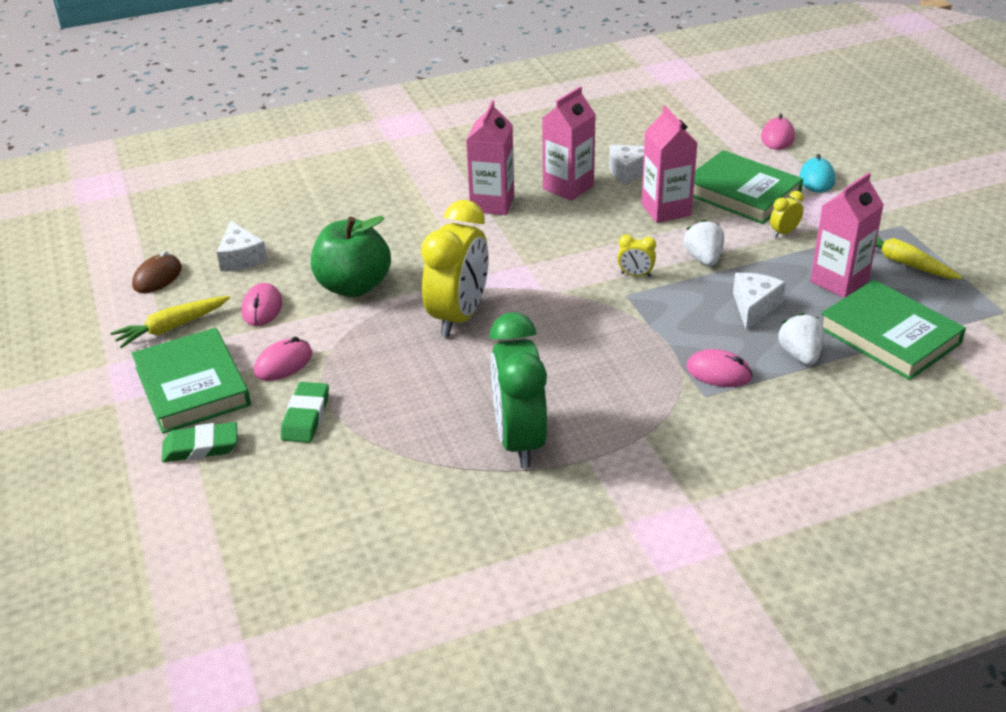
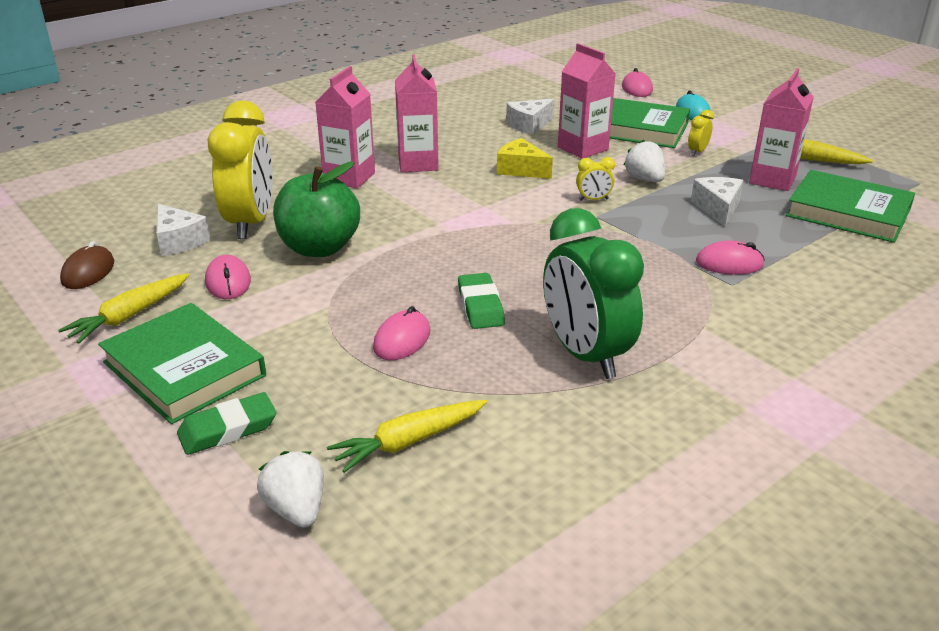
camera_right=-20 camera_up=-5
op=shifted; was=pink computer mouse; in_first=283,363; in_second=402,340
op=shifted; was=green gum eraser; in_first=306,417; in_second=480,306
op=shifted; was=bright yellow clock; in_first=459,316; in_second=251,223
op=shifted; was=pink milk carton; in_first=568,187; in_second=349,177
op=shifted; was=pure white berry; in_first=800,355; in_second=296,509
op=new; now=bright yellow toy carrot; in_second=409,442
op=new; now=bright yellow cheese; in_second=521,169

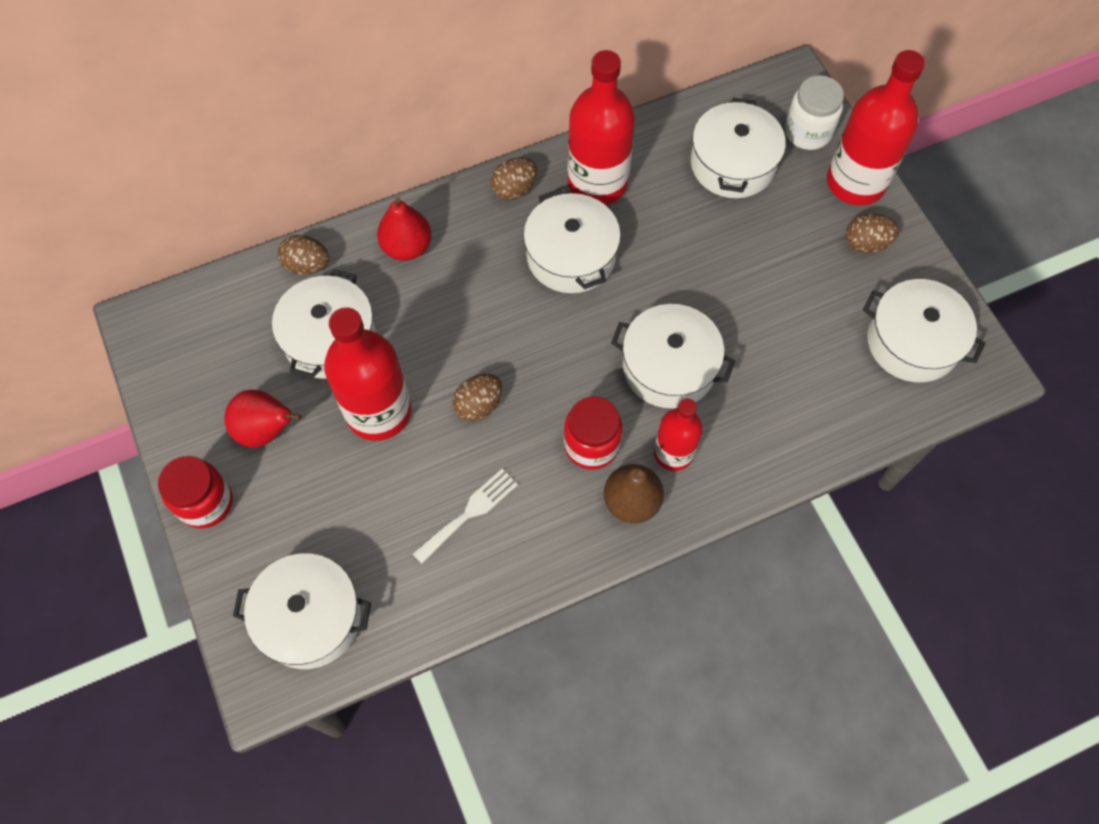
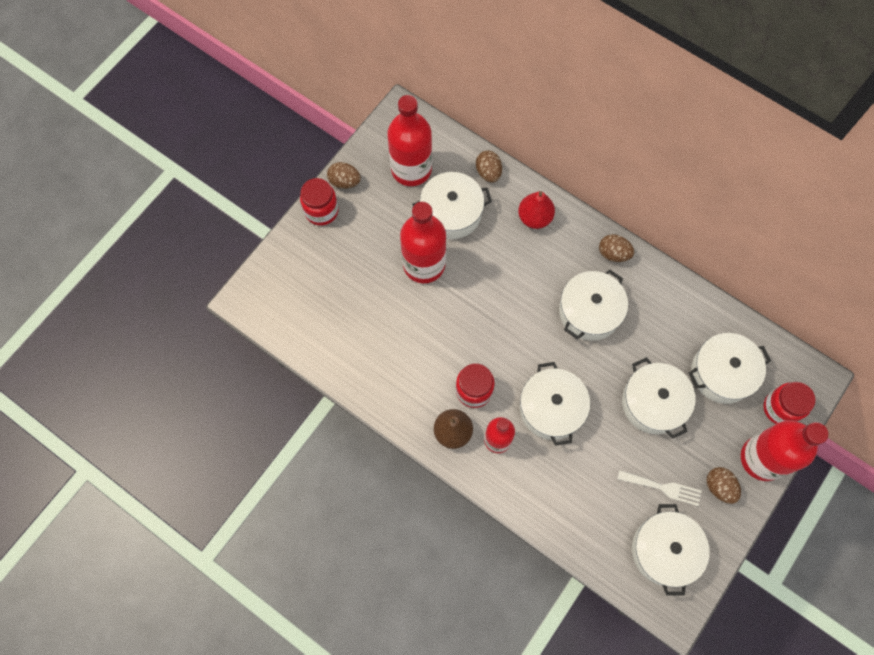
camera_right=60 camera_up=5
op=gone; was=scarlet pear; in_first=266,430
op=shifted; was=pure white stockpot; in_first=310,618; in_second=653,403
op=shifted; was=pure white fork; in_first=469,513; in_second=663,487
op=shifted; was=brown egg shape; in_first=479,405; in_second=344,181
op=shifted; was=scarlet drink bottle; in_first=597,183; in_second=411,169
op=repainted; was=pure white jam jar; now=scarlet jam jar; in_first=807,132; in_second=780,408

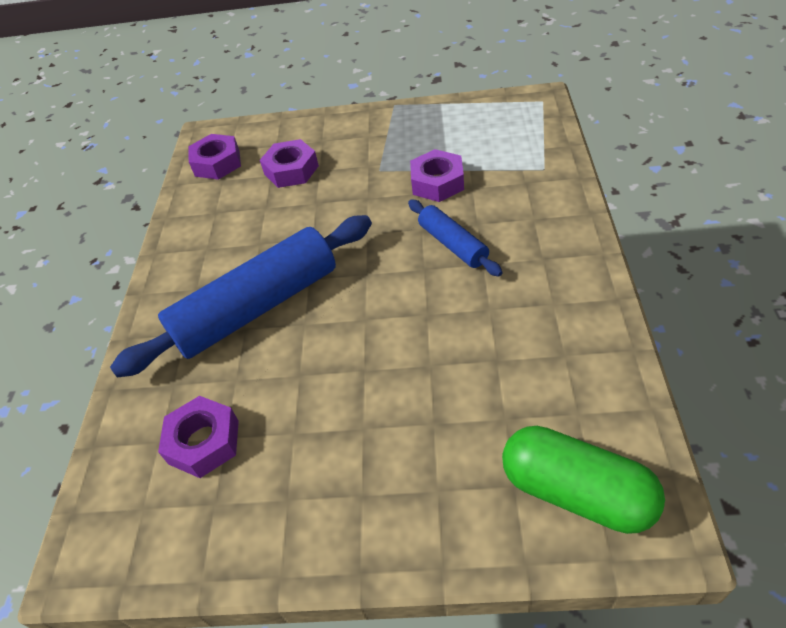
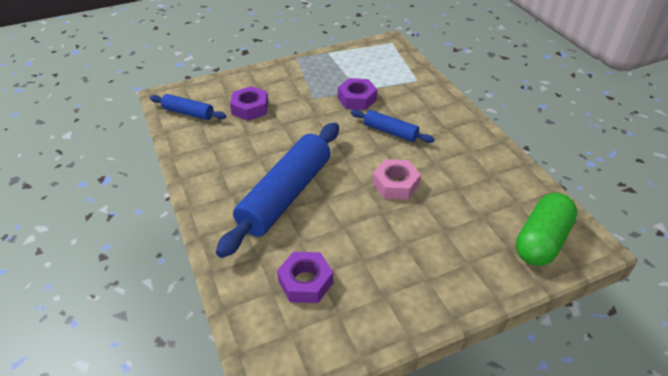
camera_right=-30 camera_up=-5
op=swapped; was=purple hexagon nut; now=royal blue pastry roller; in_first=217,163; in_second=188,113
op=rotated; was=green pill; in_first=576,492; in_second=541,241; clockwise=-60
op=new; now=pink hexagon nut; in_second=395,184

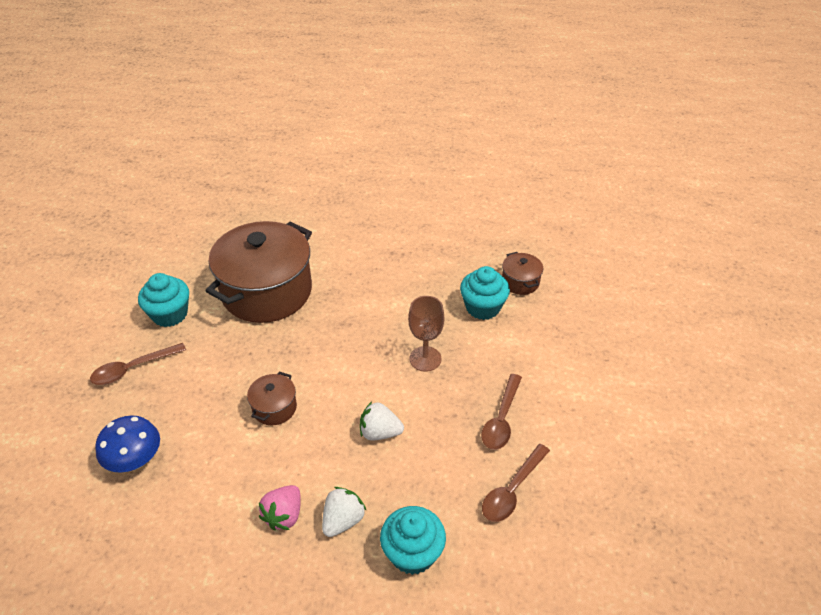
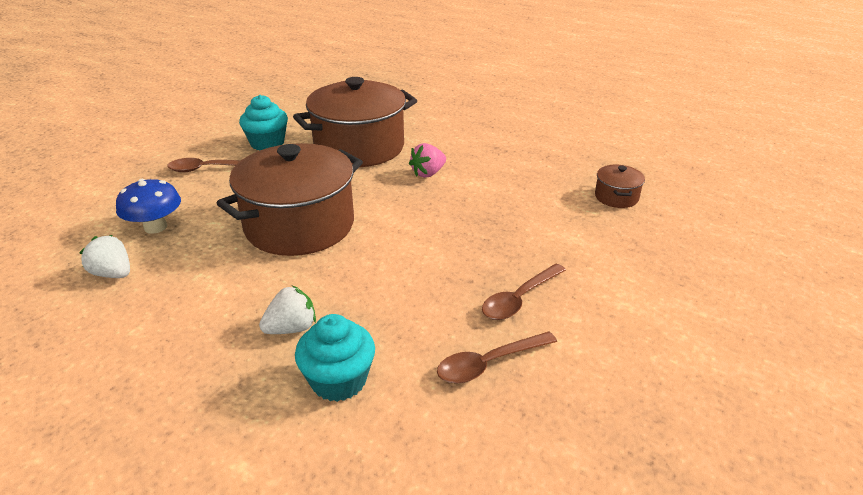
camera_right=25 camera_up=-10
op=scaled; was=brown stockpot; in_first=274,408; in_second=299,225; ratio=2.36
op=shifted; was=pink berry; in_first=284,515; in_second=428,173
op=shifted; was=pure white berry; in_first=380,432; in_second=113,274
op=gone; was=brown chalice; in_first=425,359
op=gone; was=aqua cupcake; in_first=483,307

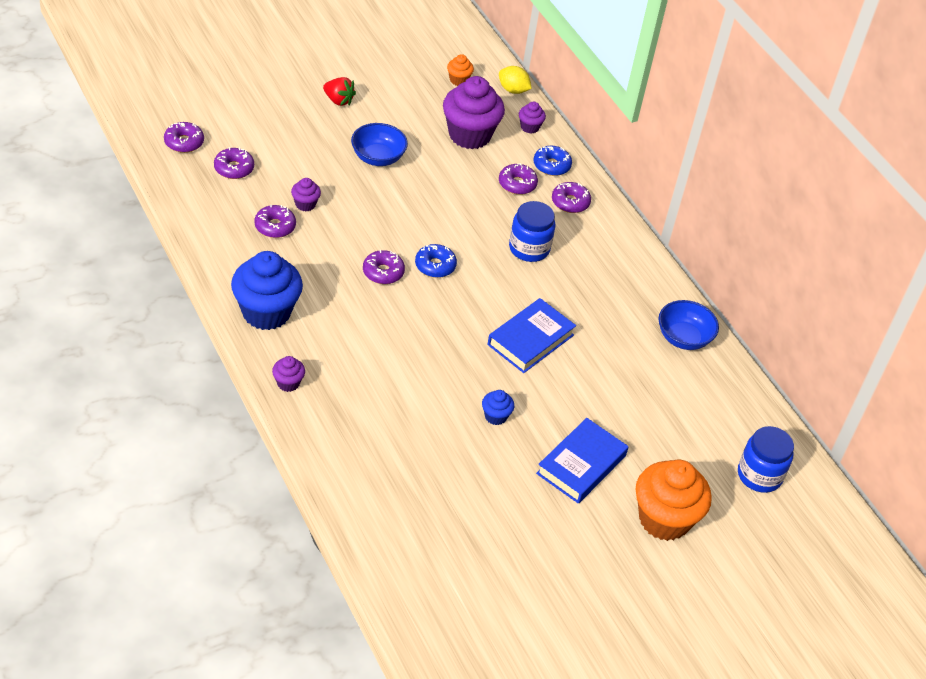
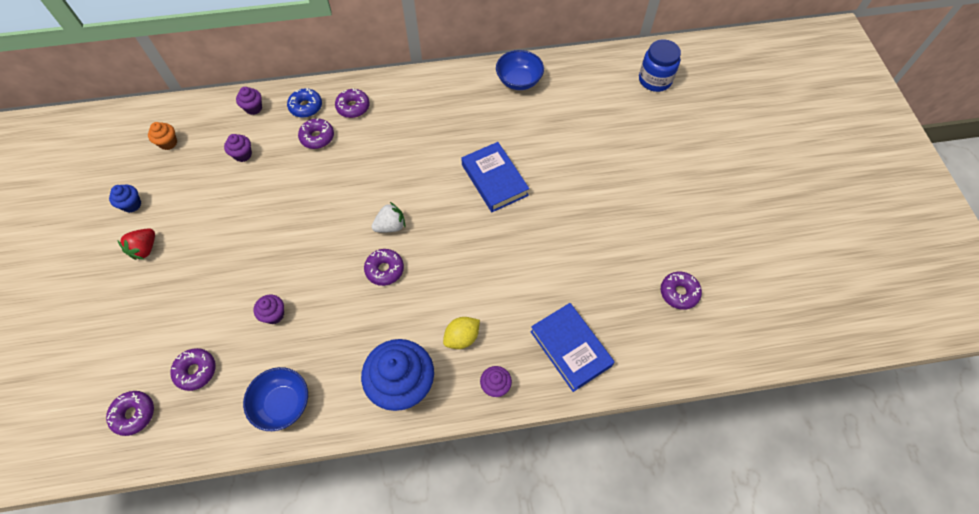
camera_right=-65 camera_up=15
op=shifted; was=purple donut; in_first=275,226; in_second=679,293
op=rotated; was=scarlet berry; in_first=338,100; in_second=145,249; clockwise=150
op=shifted; was=royal blue deep dish; in_first=378,157; in_second=283,404
op=swapped; was=royal blue donut; now=pure white berry; in_first=435,266; in_second=390,226
op=scaled; was=purple cupcake; in_first=469,135; in_second=243,155; ratio=0.45
op=shifted; was=royal blue cupcake; in_first=495,416; in_second=132,205
op=shifted; was=bright yellow toy lemon; in_first=513,90; in_second=462,337
op=gone; was=royal blue jam jar; in_first=529,248
op=shifted; was=royal blue hardback; in_first=581,465; in_second=570,348
op=gone; was=orange-coloured cupcake; in_first=664,519

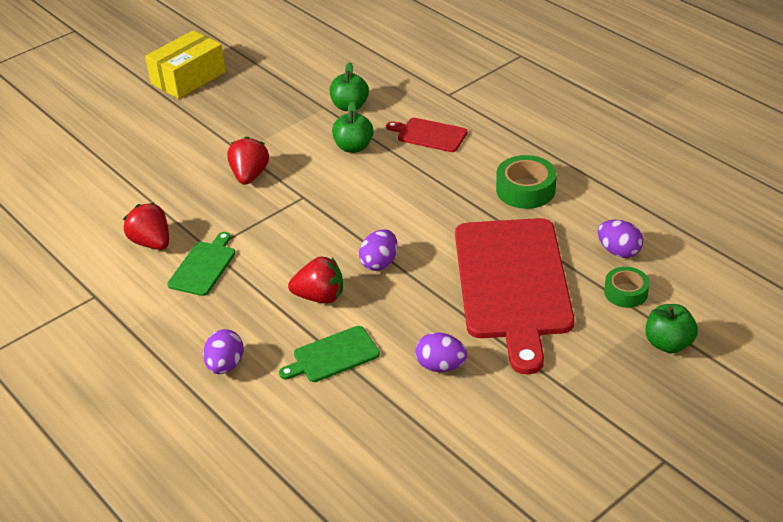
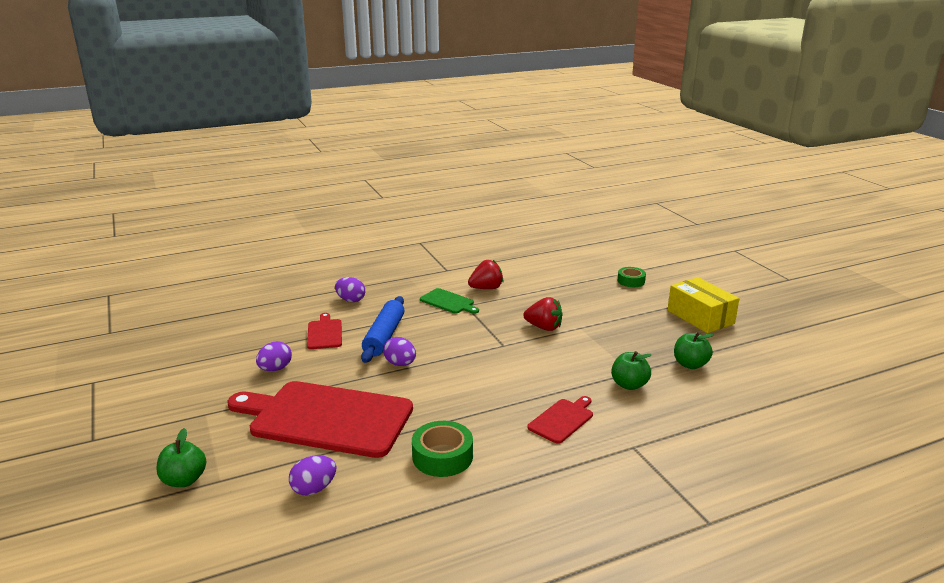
camera_right=105 camera_up=-15
op=repainted; was=green bread board; now=scarlet bread board; in_first=333,356; in_second=324,333
op=swapped; was=scarlet berry; now=royal blue pastry roller; in_first=320,297; in_second=384,336
op=shifted; was=green apple fruit; in_first=353,147; in_second=690,364
op=shifted; was=green roll of tape; in_first=626,292; in_second=631,281

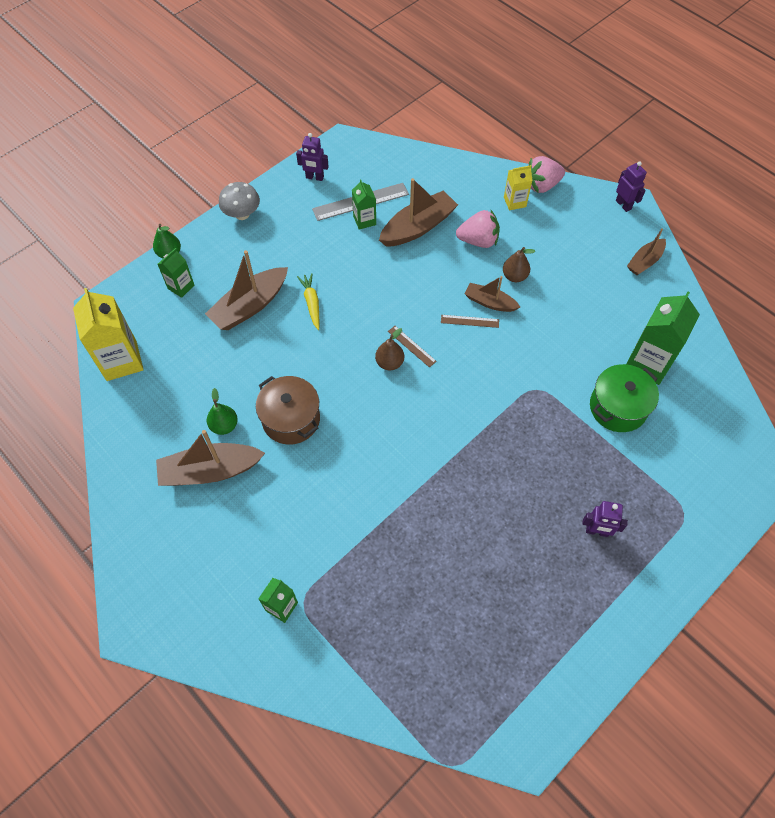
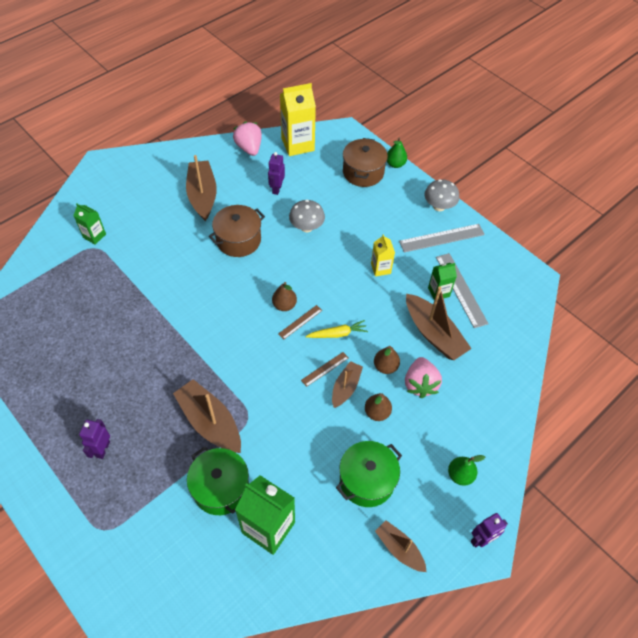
camera_right=90 camera_up=-5
op=swapped; was=green milk carton; now=brown stockpot; in_first=181,287; in_second=363,172
op=shifted; was=brown toy boat; in_first=250,306; in_second=210,422
op=shifted; was=green pear; in_first=224,425; in_second=460,475
op=shifted; was=purple toy robot; in_first=314,177; in_second=276,189
op=shifted; was=bright yellow toy carrot; in_first=311,303; in_second=337,334
op=rotated; was=brown measuring stick; in_first=469,321; in_second=325,369; clockwise=45
op=shifted; was=bright yellow milk carton; in_first=514,202; in_second=380,268
op=shifted; was=pink berry; in_first=541,185; in_second=249,148
op=new; now=gray fungus; in_second=306,227
op=new; now=green stockpot; in_second=367,480
op=new; now=brown pear; in_second=385,366
op=new; now=gray measuring stick; in_second=442,238

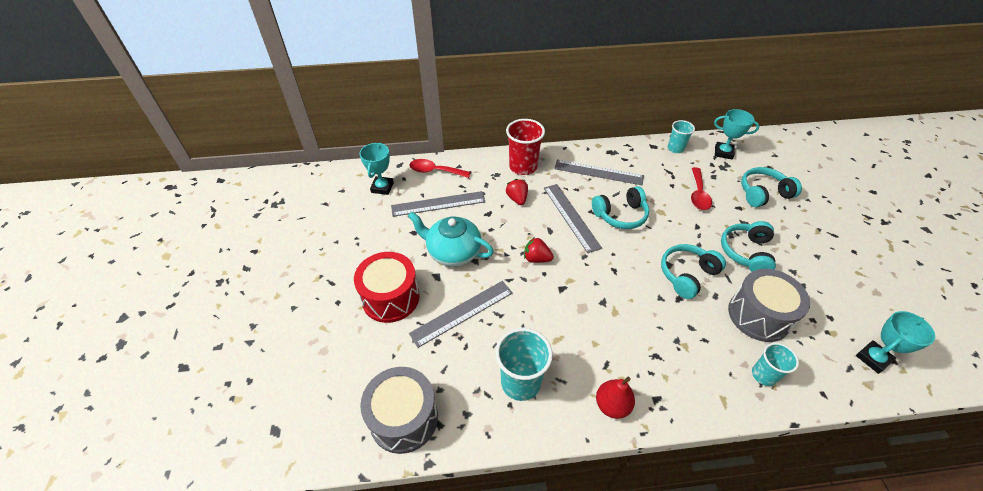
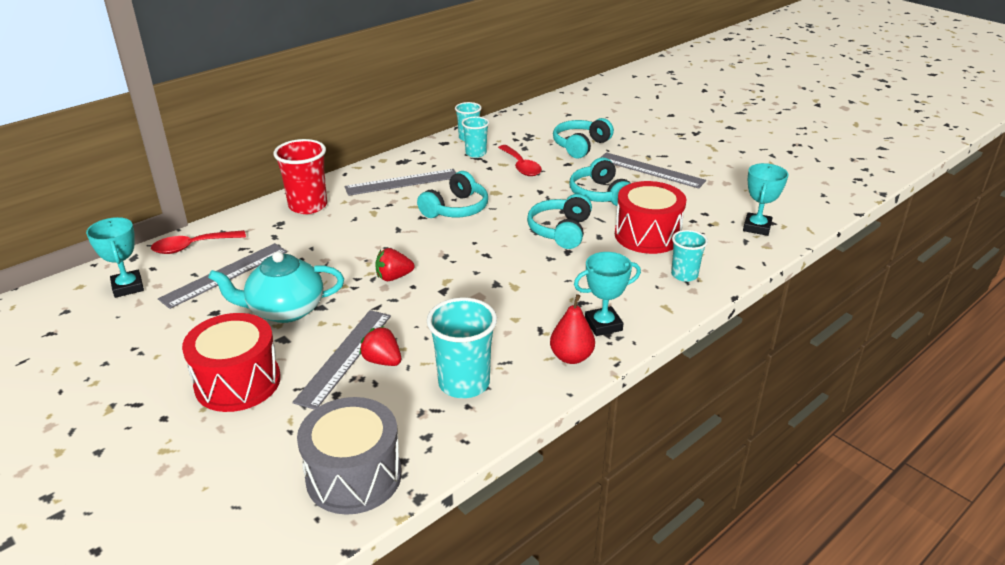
camera_right=-35 camera_up=-15
op=shifted; was=scarlet berry; in_first=517,199; in_second=382,361
op=shifted; was=gray measuring stick; in_first=571,217; in_second=650,170
op=shifted; was=aqua award cup; in_first=723,152; in_second=603,325
op=repainted; was=gray snare drum; now=scarlet snare drum; in_first=758,315; in_second=647,235
op=new; now=aqua beaker; in_second=476,153

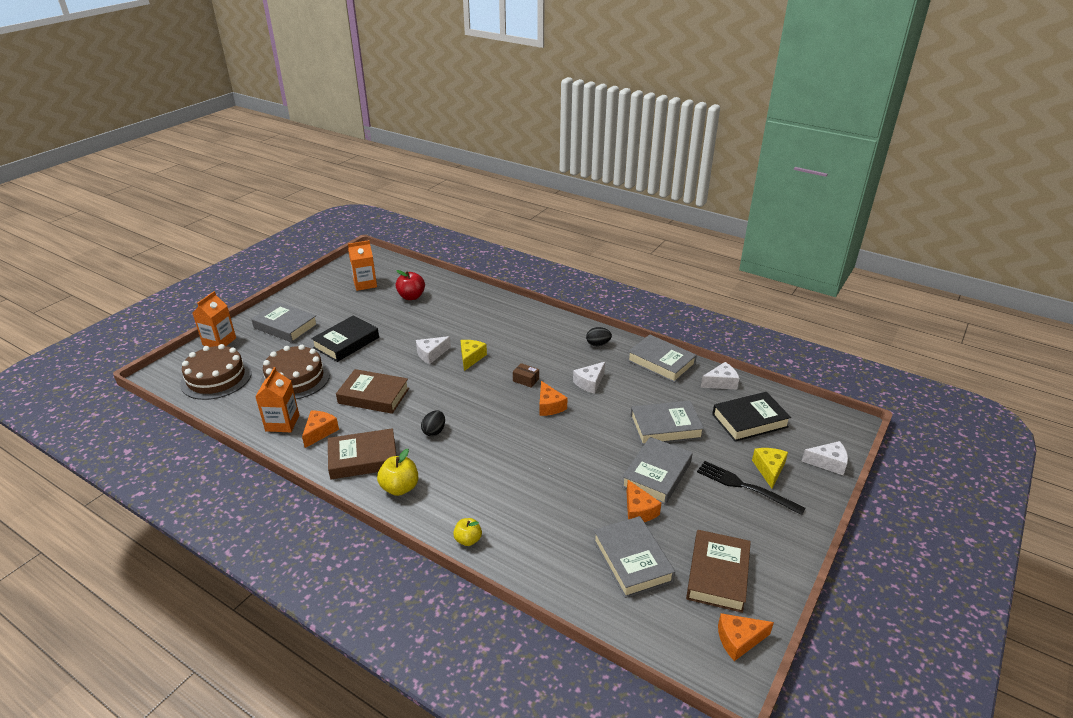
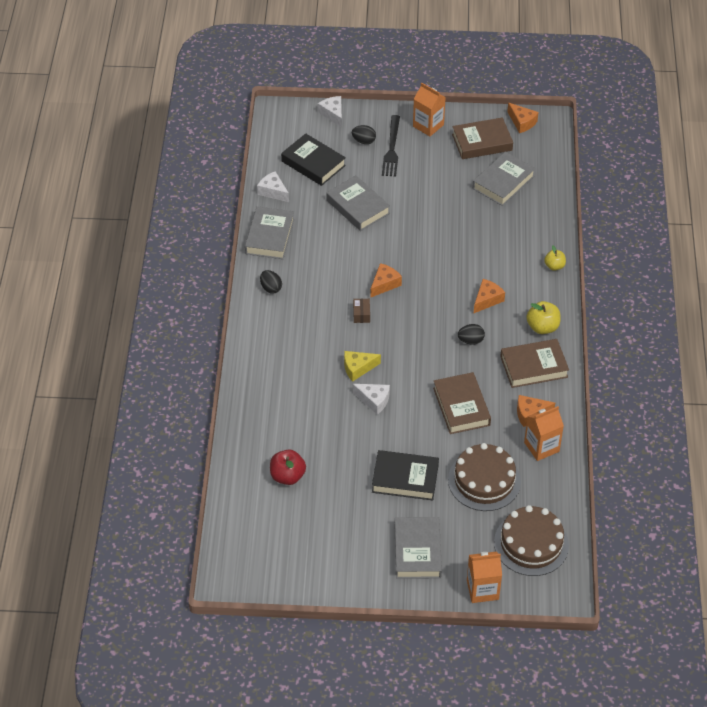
camera_right=-120 camera_up=15
op=rotated; was=brown hardback; in_first=363,458; in_second=533,367; clockwise=-60
op=shifted; was=orange-coloured milk carton; in_first=365,284; in_second=428,125
op=gone; was=pure white cheese; in_first=590,383
op=gone; was=gray hardback; in_first=656,474
op=shifted; was=orange-coloured cheese; in_first=638,510; in_second=487,300
op=swapped; was=bright yellow cheese; now=ebony egg shape; in_first=769,469; in_second=364,141

